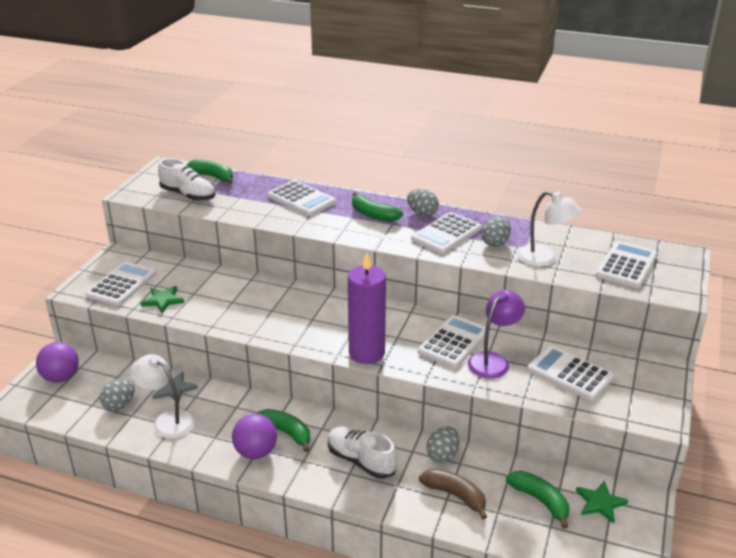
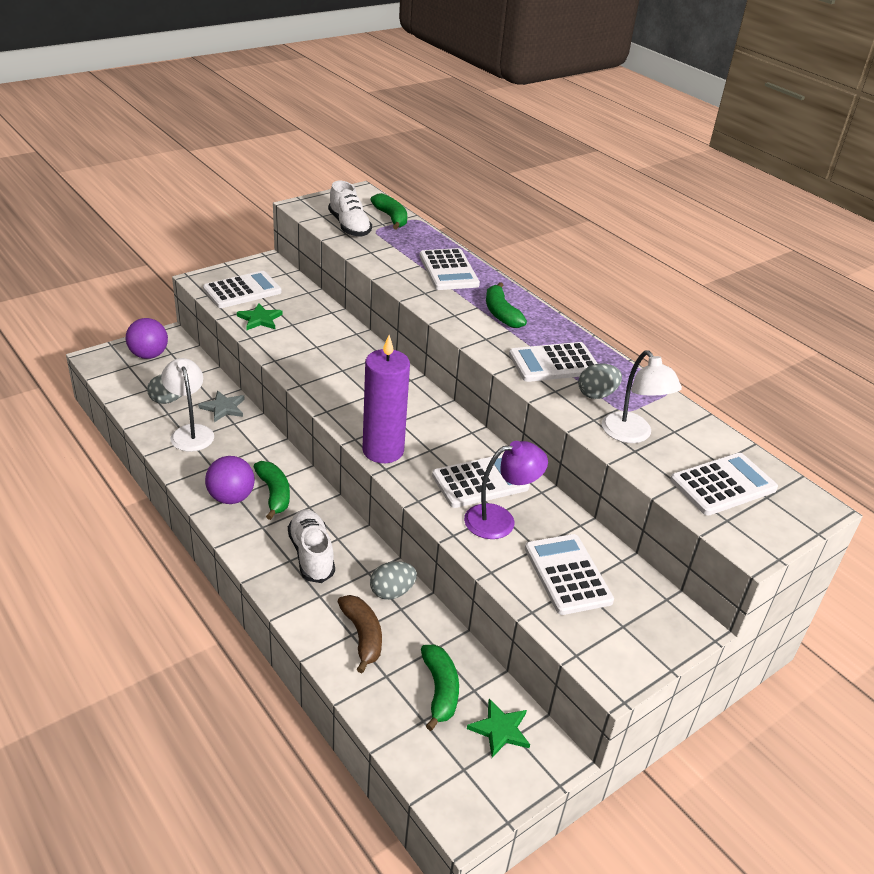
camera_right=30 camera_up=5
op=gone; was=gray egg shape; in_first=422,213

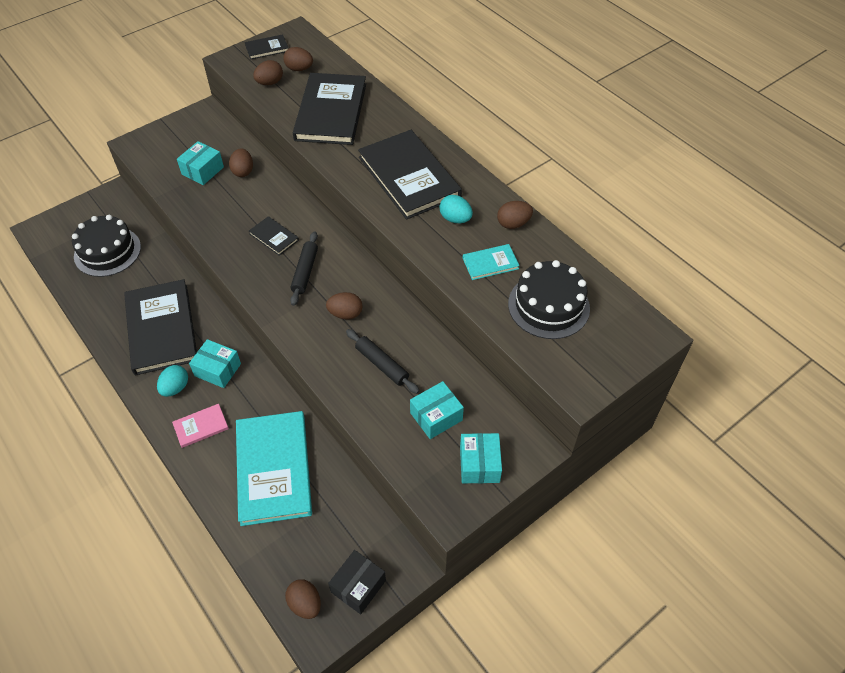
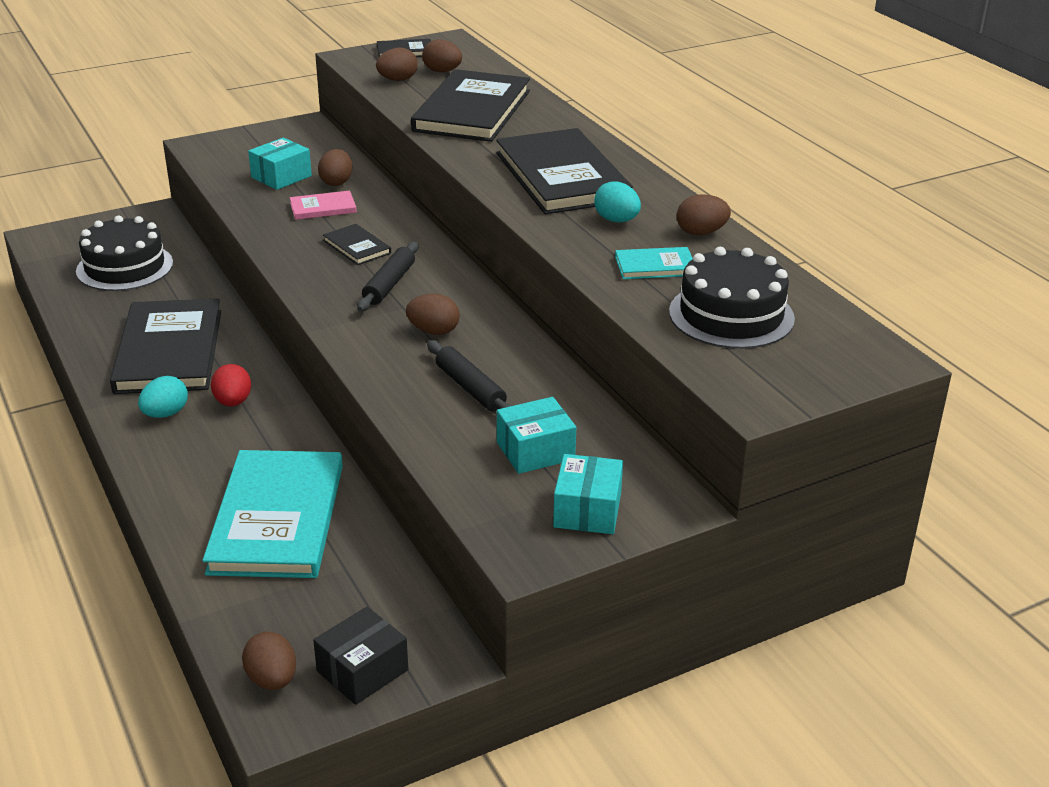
camera_right=10 camera_up=-20
op=shifted; was=pink hardback; in_first=201,426; in_second=323,208
op=swapped; was=aqua package; now=scarlet egg shape; in_first=217,370; in_second=233,402

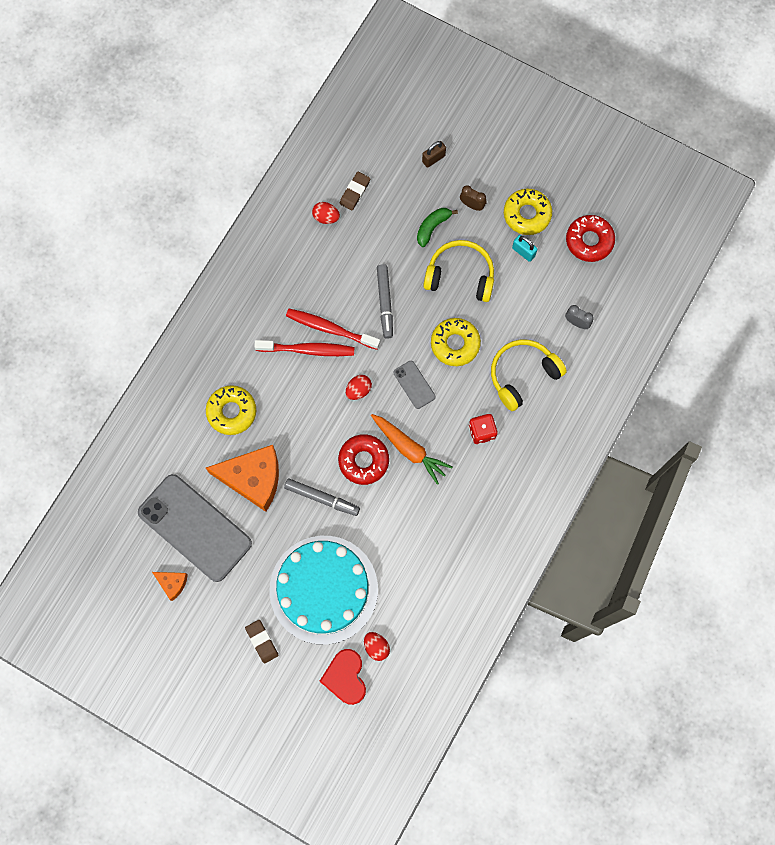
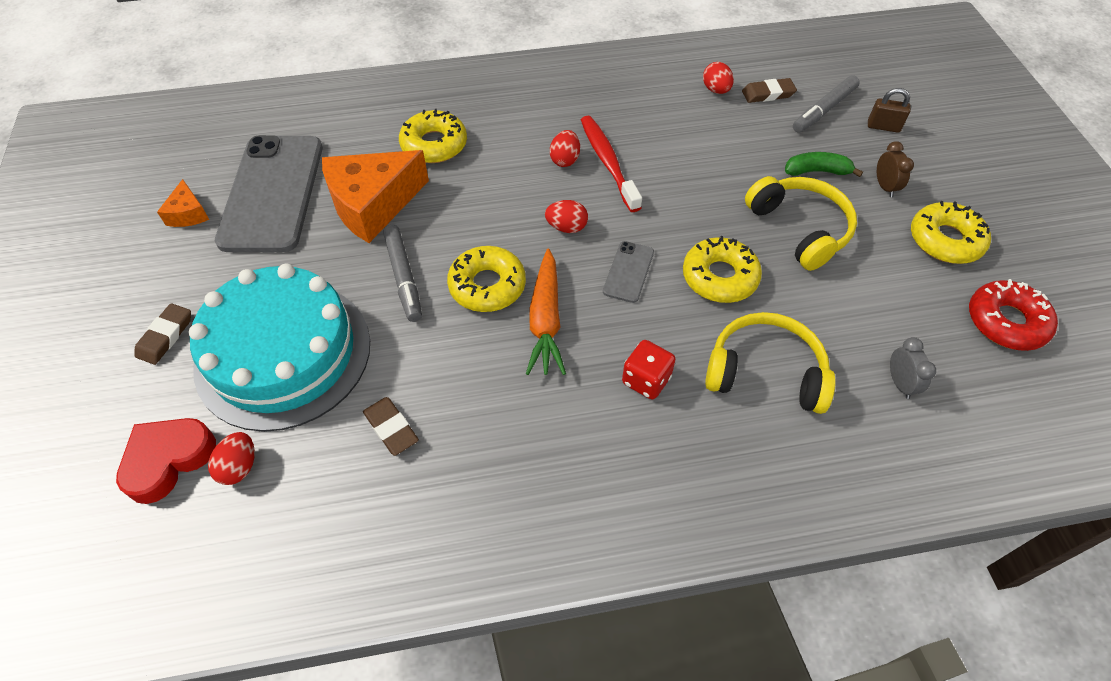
camera_right=50 camera_up=-20
op=rotated; was=orange-coloured cheese; in_first=253,479; in_second=373,205; clockwise=90
op=swapped; was=scarlet dental brush; now=scarlet egg shape; in_first=308,350; in_second=565,160
op=repainted; was=scarlet donut; now=bright yellow donut; in_first=363,461; in_second=487,286
op=shifted; was=gray marker pen; in_first=385,303; in_second=824,110
op=gone; was=aqua lock; in_first=523,252
op=new; now=brown gum eraser; in_second=391,428

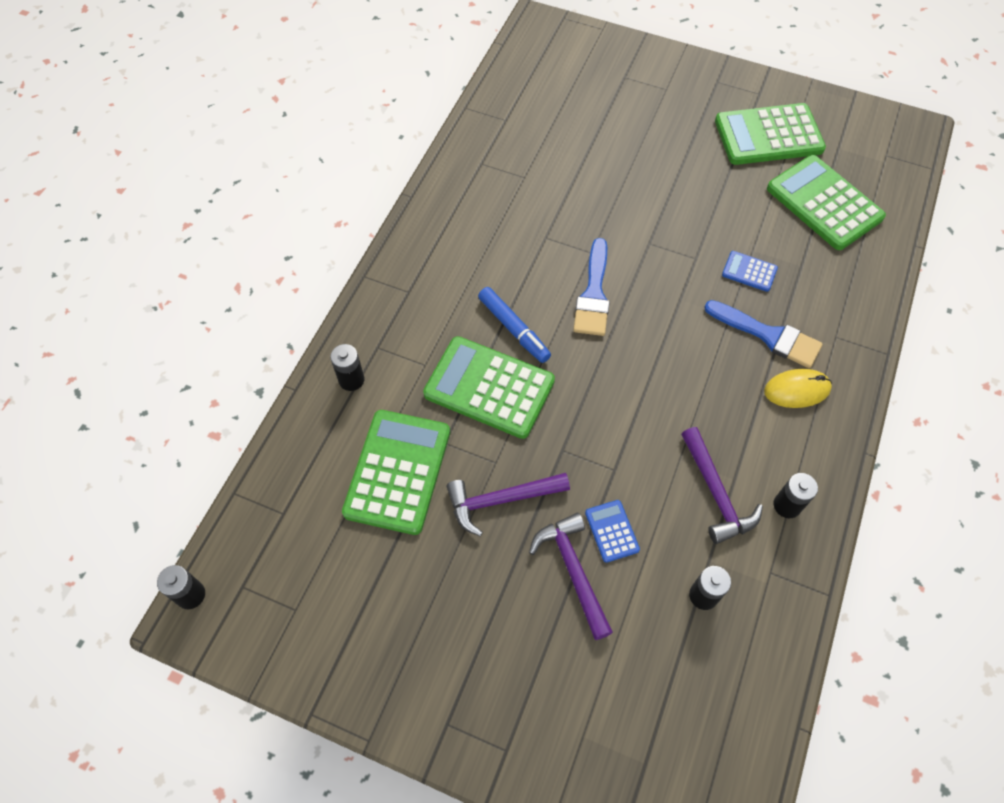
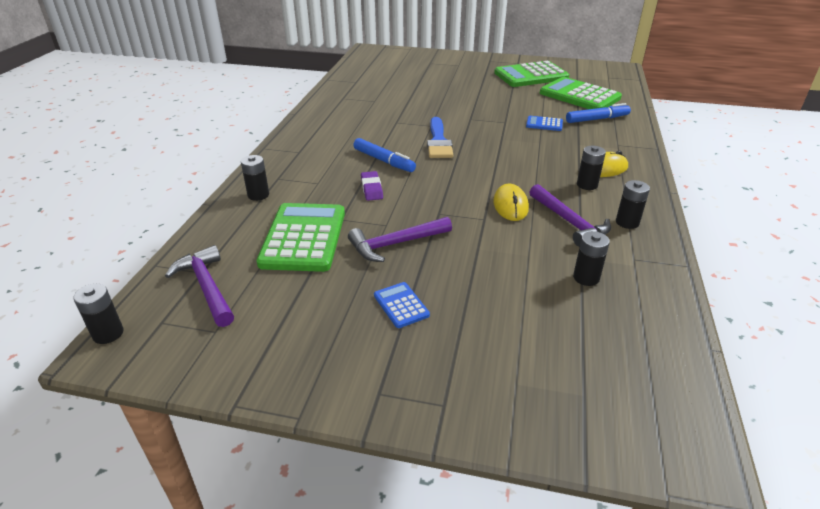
camera_right=-10 camera_up=-25
op=swapped; was=green pocket calculator; now=purple gum eraser; in_first=489,387; in_second=371,188
op=shifted; was=purple carpenter's hammer; in_first=573,570; in_second=206,286
op=shifted; was=royal blue pocket calculator; in_first=612,531; in_second=401,305
op=gone; was=royal blue paint brush; in_first=768,335
op=new; now=bright yellow computer mouse; in_second=510,205
op=new; now=royal blue marker pen; in_second=597,119
op=new; now=ebony battery; in_second=587,185

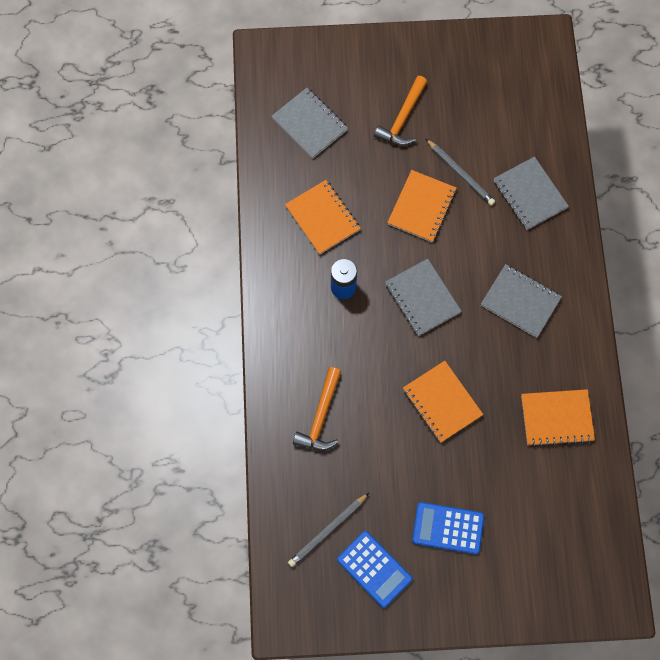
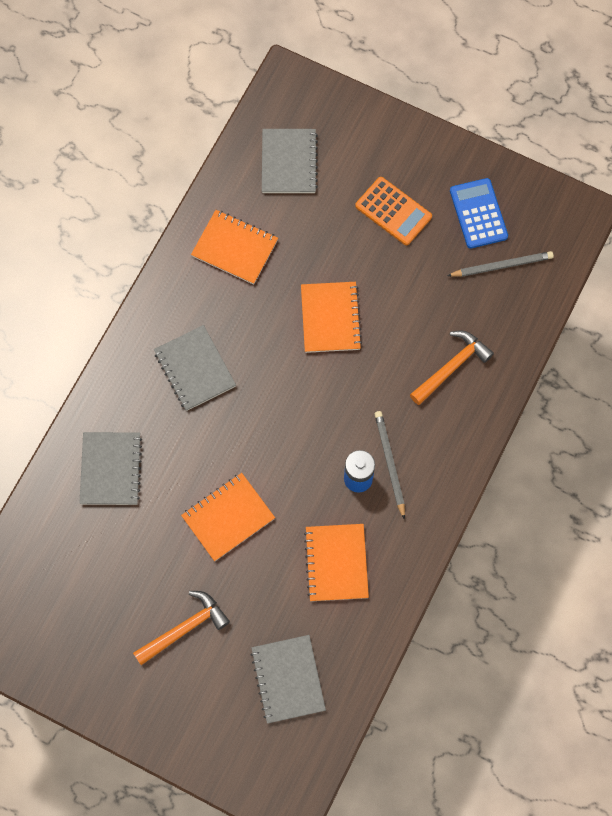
camera_right=-150 camera_up=0
op=shifted; was=gray notebook; in_first=422,298; in_second=289,162
op=repainted; was=royal blue pocket calculator; now=orange-coloured pocket calculator; in_first=448,528; in_second=393,211
op=shifted; was=gray pencil; in_first=460,173; in_second=389,463

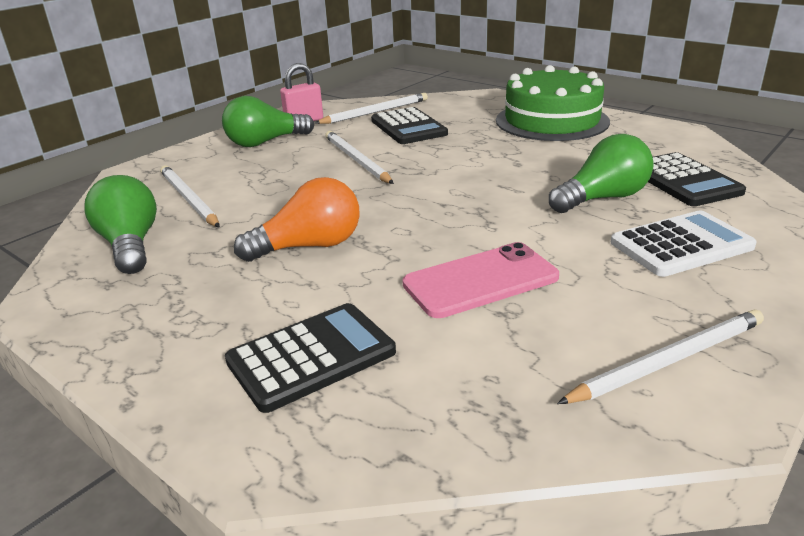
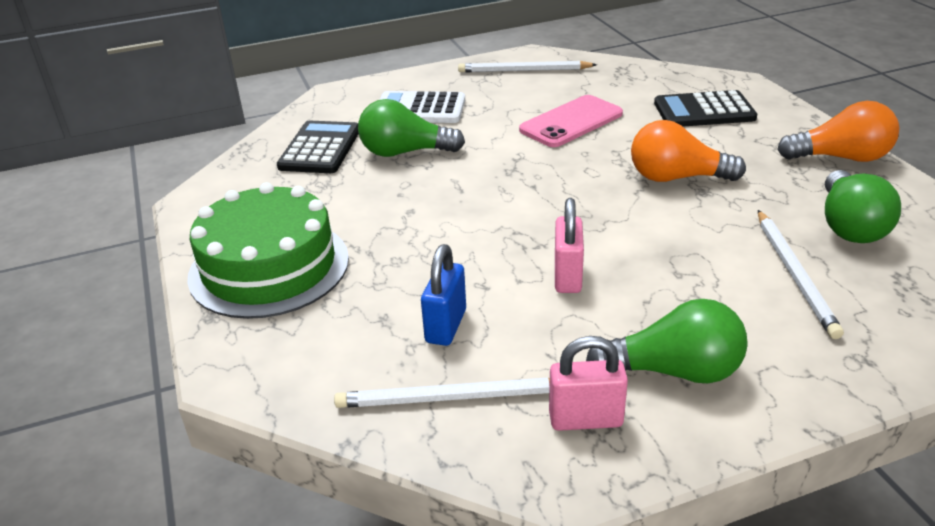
camera_right=-150 camera_up=5
op=swapped; was=pure white pencil; now=pink lock; in_first=356,160; in_second=567,277
op=swapped; was=ebony pocket calculator; now=royal blue lock; in_first=408,127; in_second=446,326
op=rotated; was=pink mobile phone; in_first=480,281; in_second=571,122; clockwise=-45
op=new; now=orange-coloured lightbulb; in_second=841,158

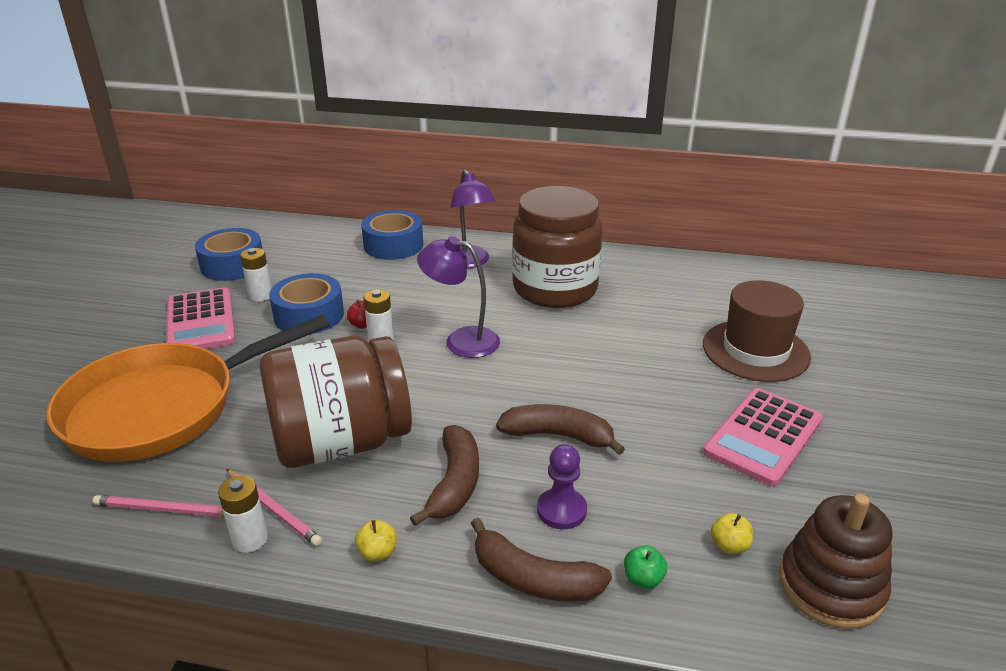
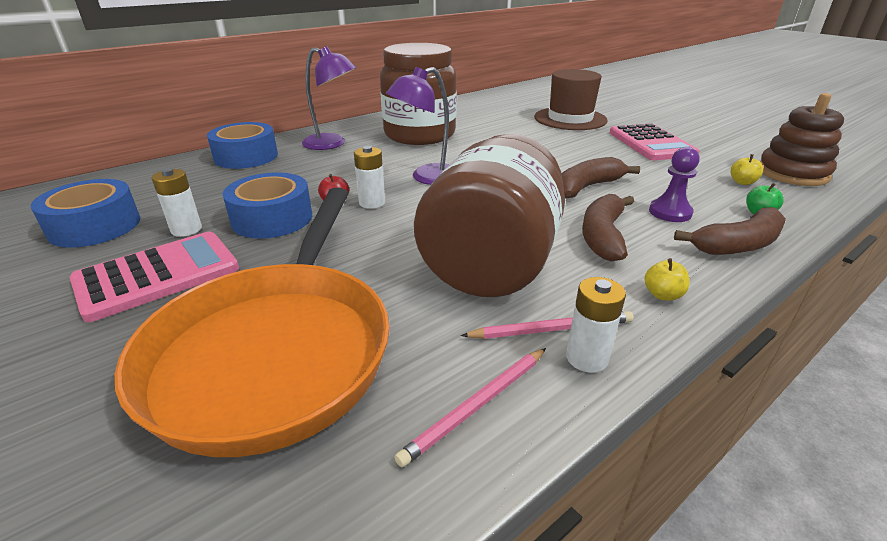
camera_right=-50 camera_up=0
op=rotated; was=pink pocket calculator; in_first=201,322; in_second=158,275; clockwise=-60
op=rotated; was=brown banana; in_first=455,483; in_second=603,236; clockwise=-120

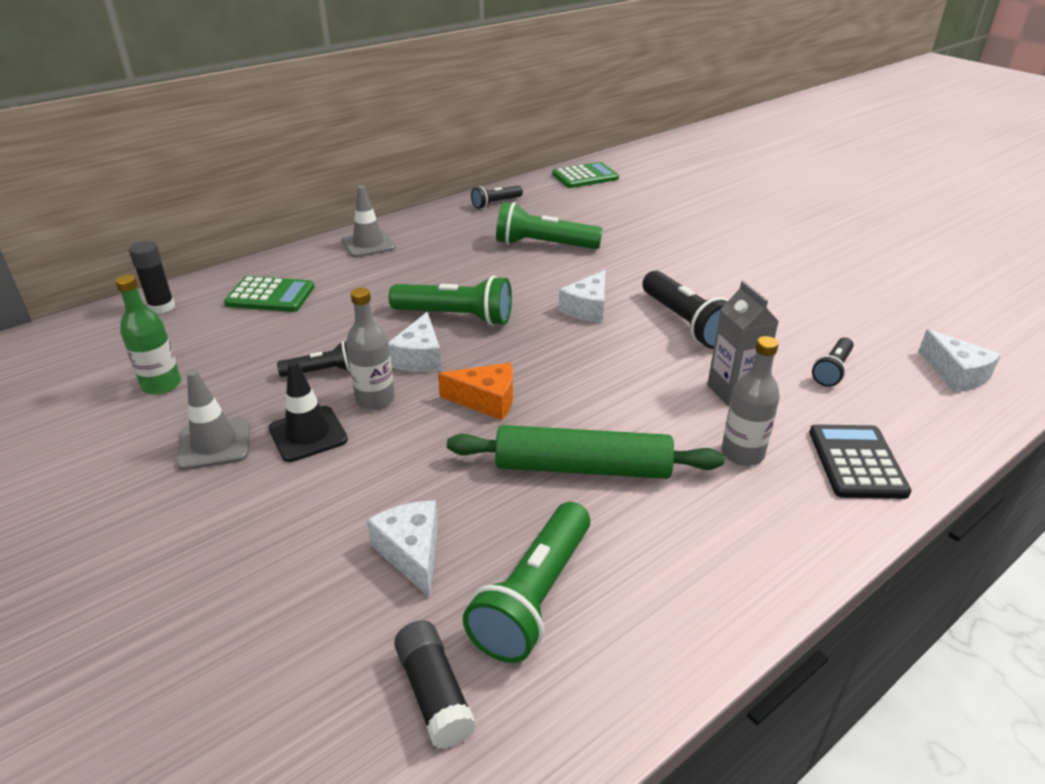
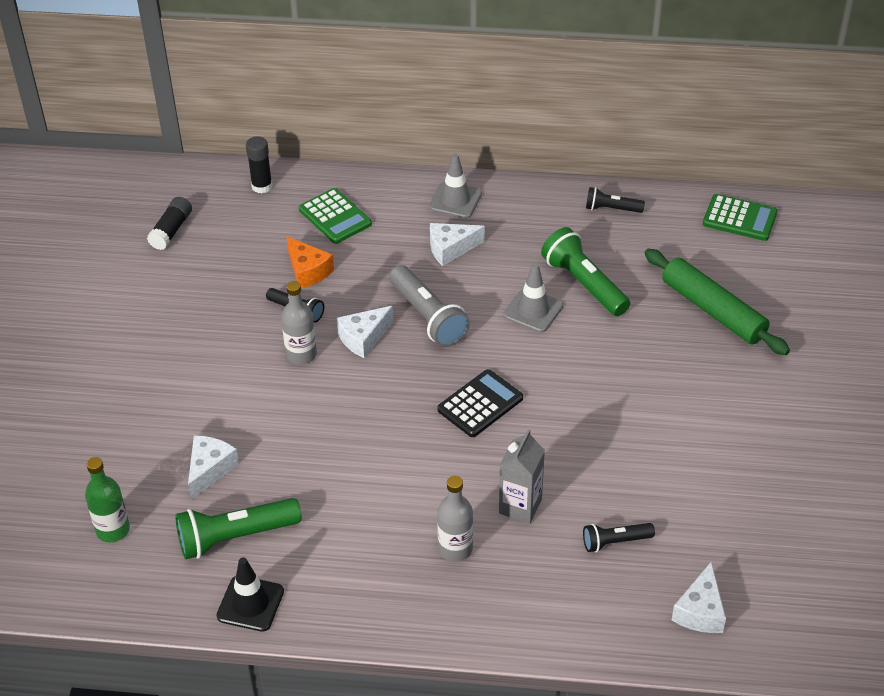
camera_right=45 camera_up=10
op=shifted; was=green drink bottle; in_first=161,385; in_second=113,530
op=shifted; was=gray safety cone; in_first=214,444; in_second=533,310
op=shifted; was=ebony safety cone; in_first=308,434; in_second=250,603
op=repainted; was=green torch; now=gray torch; in_first=456,317; in_second=428,317
op=shifted; was=ebony stick of glue; in_first=434,693; in_second=171,230
op=shifted; was=orange-coloured cheese; in_first=486,400; in_second=308,271
op=shifted; was=green pastry roller; in_first=582,467; in_second=713,310
op=shifted; was=pure white cheese; in_first=587,308; in_second=450,249
op=gone; was=ebony torch; in_first=685,323
op=shifted; was=ebony pocket calculator; in_first=857,462; in_second=480,404

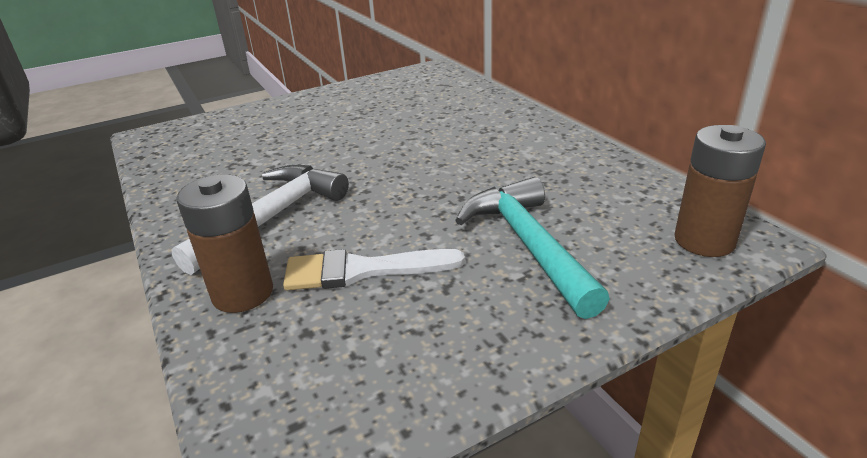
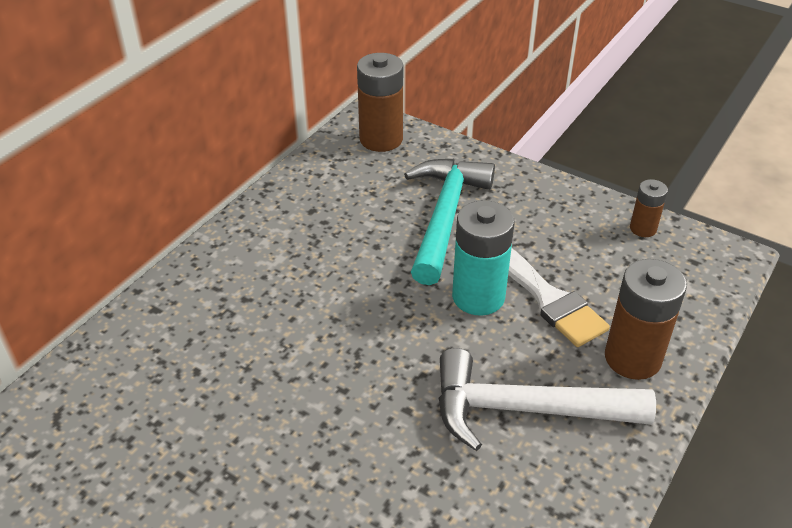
camera_right=-120 camera_up=10
op=rotated; was=aqua carpenter's hammer; in_first=528,245; in_second=444,217; clockwise=150
op=new; now=aqua battery; in_second=478,297
op=new; now=brown battery; in_second=643,228

